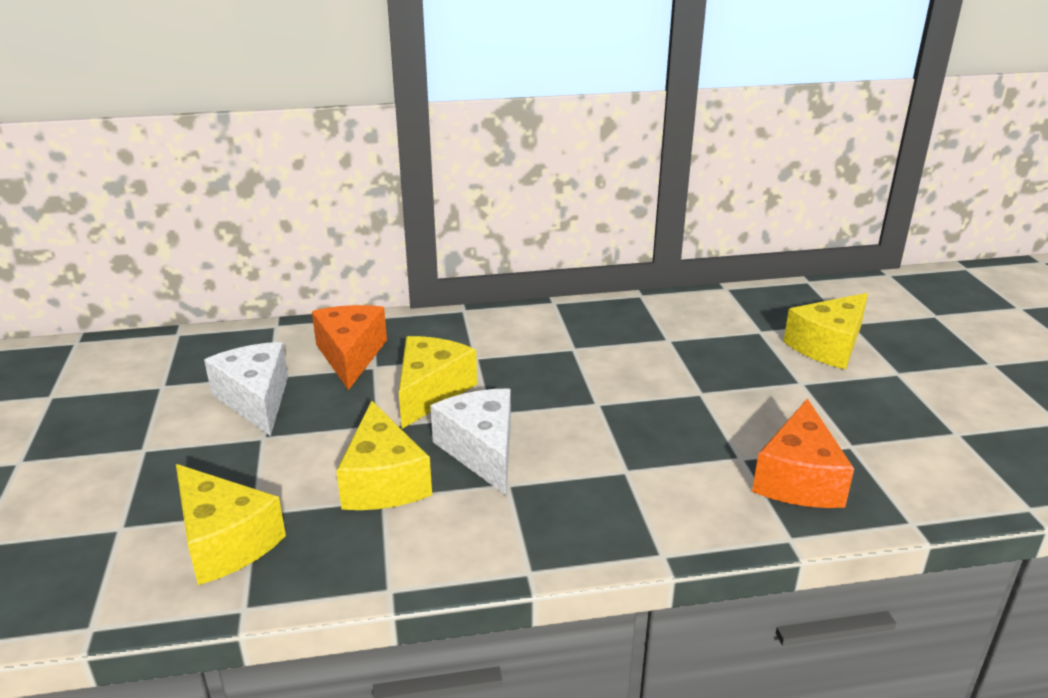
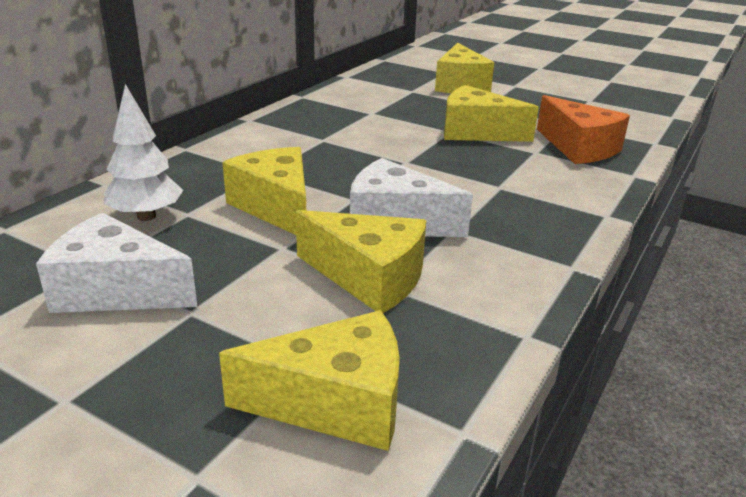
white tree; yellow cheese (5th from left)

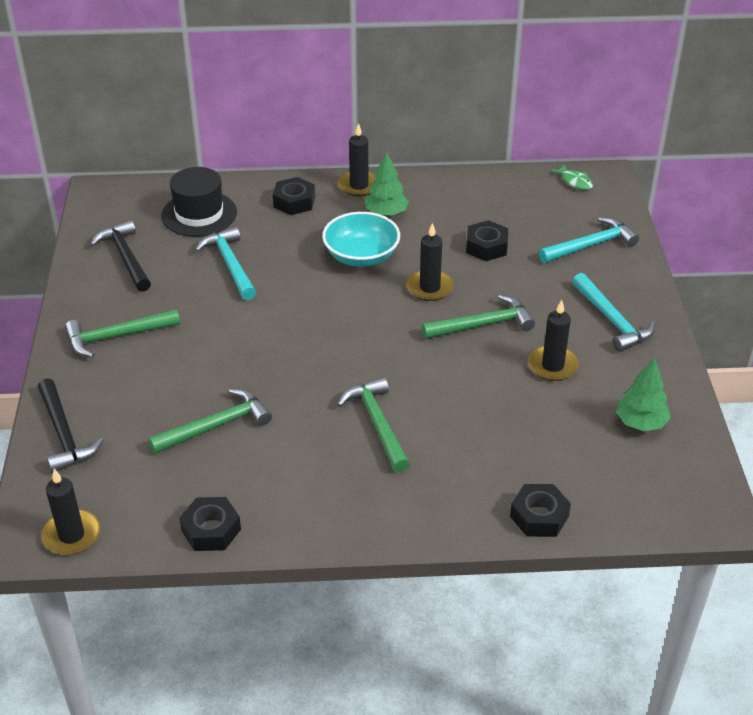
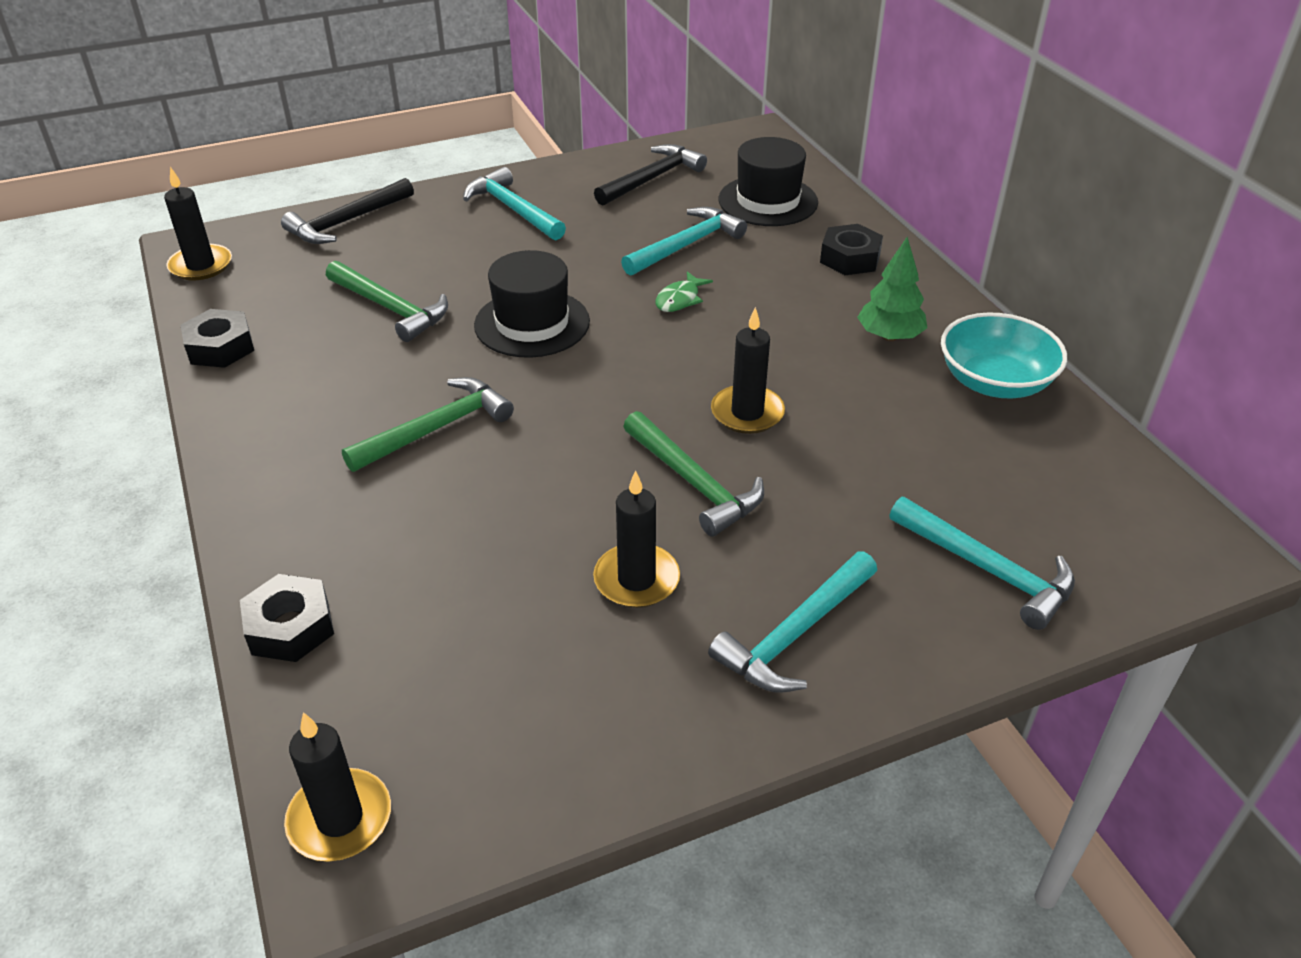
black candle (2nd from left); turquoise hammer (1st from left); black hat (1st from left); green fish; turquoise bowl; black nut (3rd from left in the first image); green tree (2nd from left in the first image)

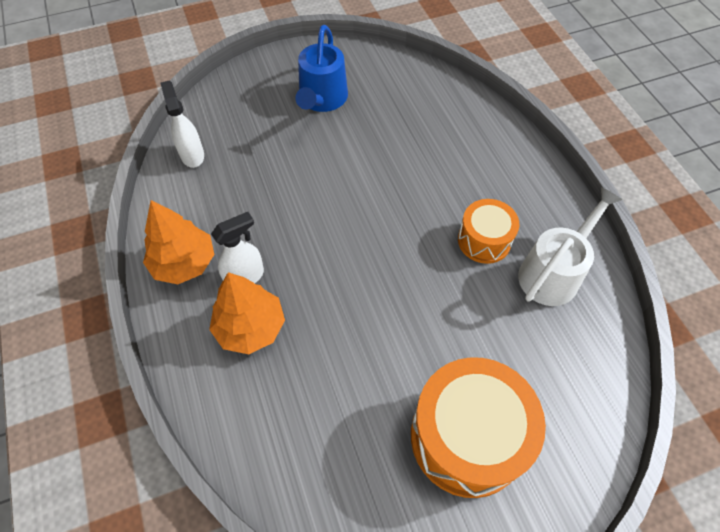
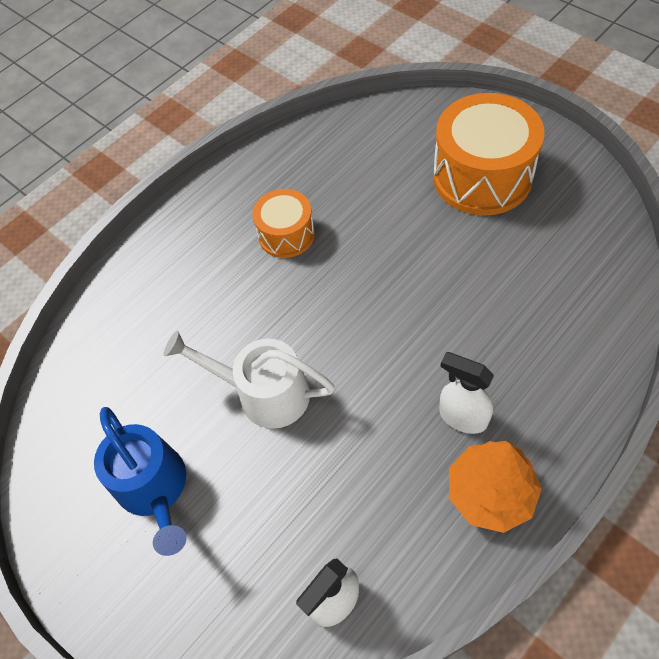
blue watering can; white watering can; orange tree (2nd from left in the first image)

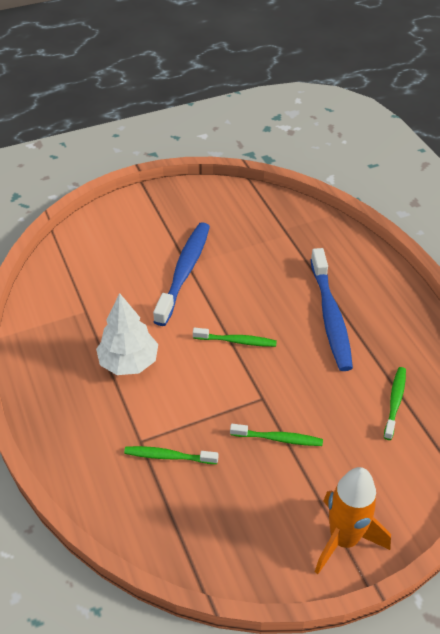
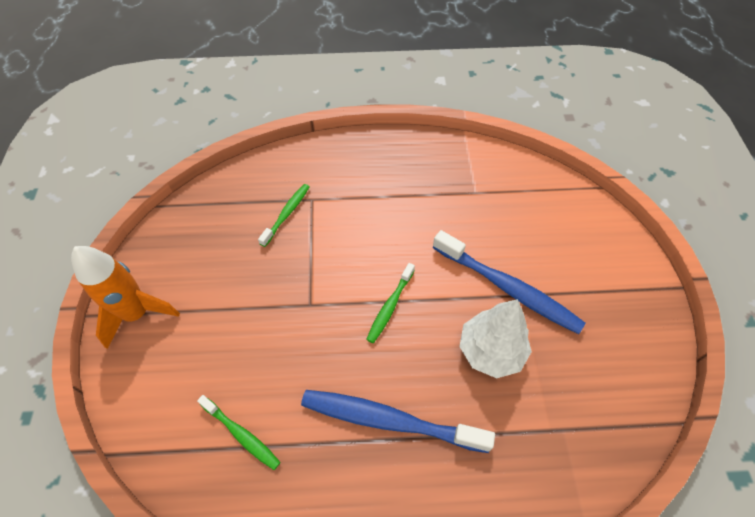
white tree; green toothbrush (3rd from left in the first image)

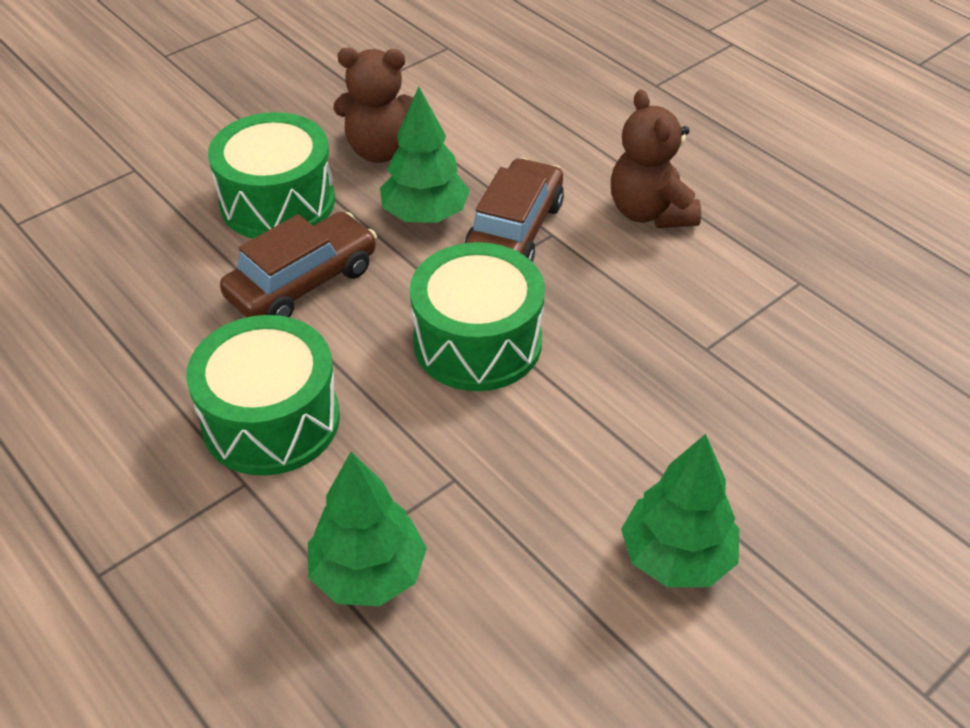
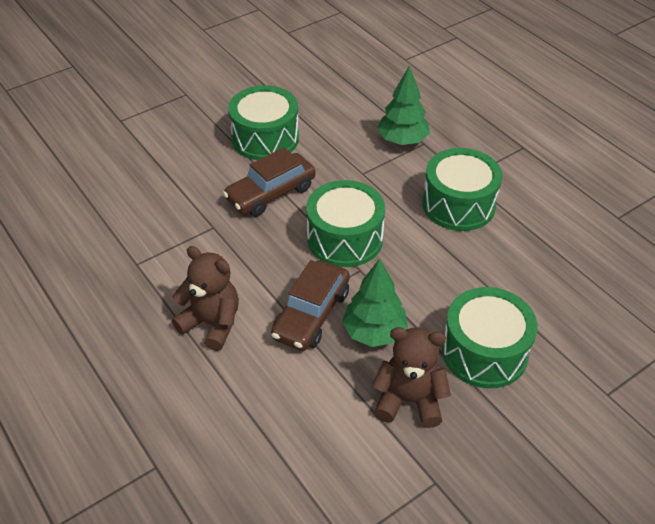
brown teddy bear (1st from left); brown car (1st from left); green drum (1st from left)

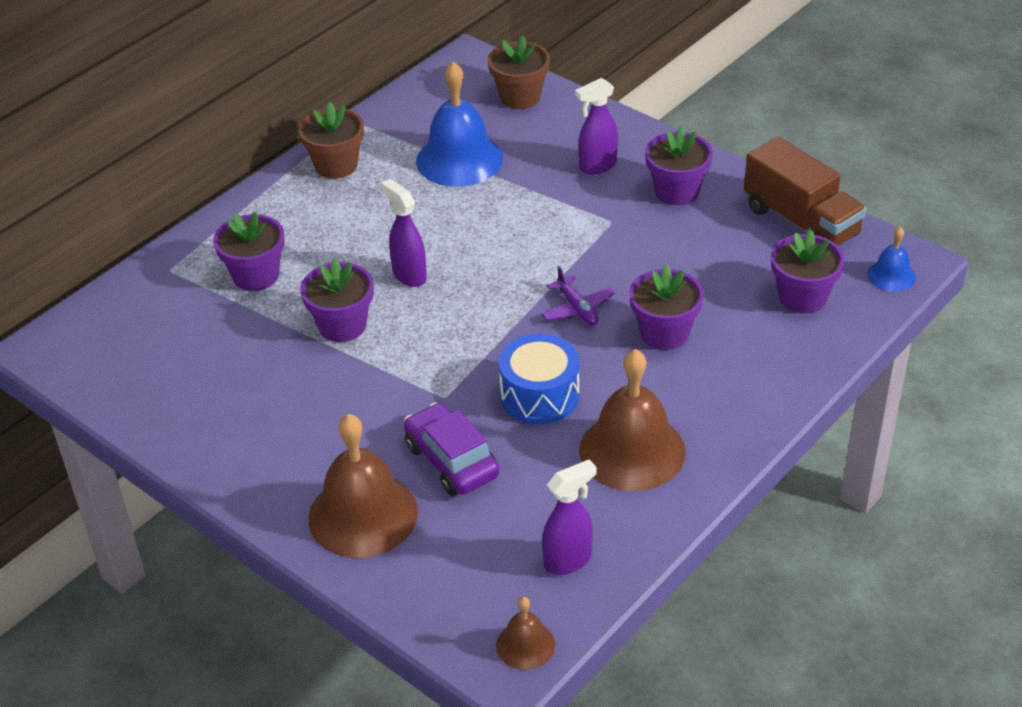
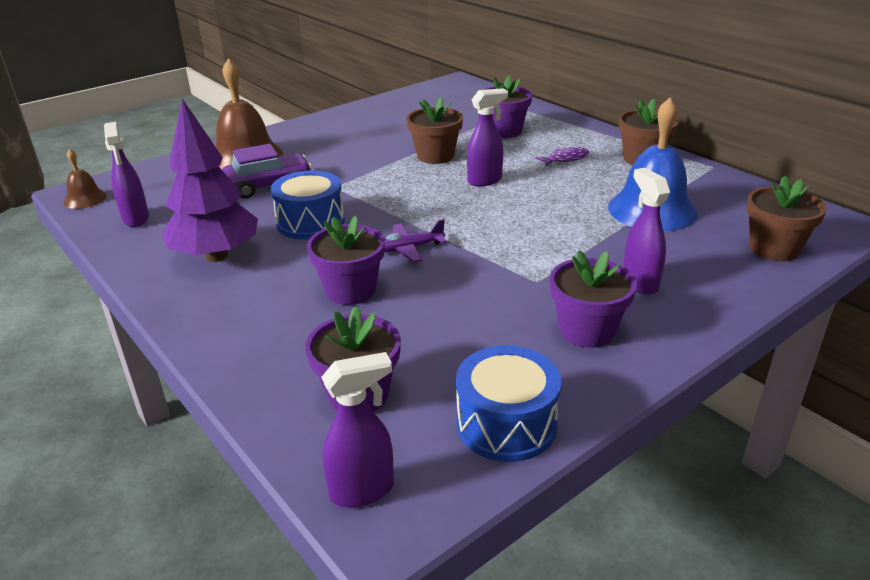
purple tree; purple spray bottle (2nd from left); brown flower pot (1st from left); blue drum (2nd from left); purple fish

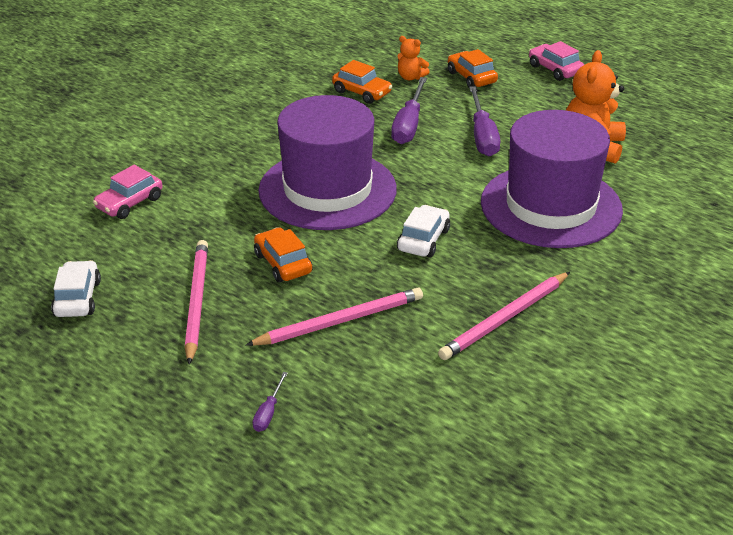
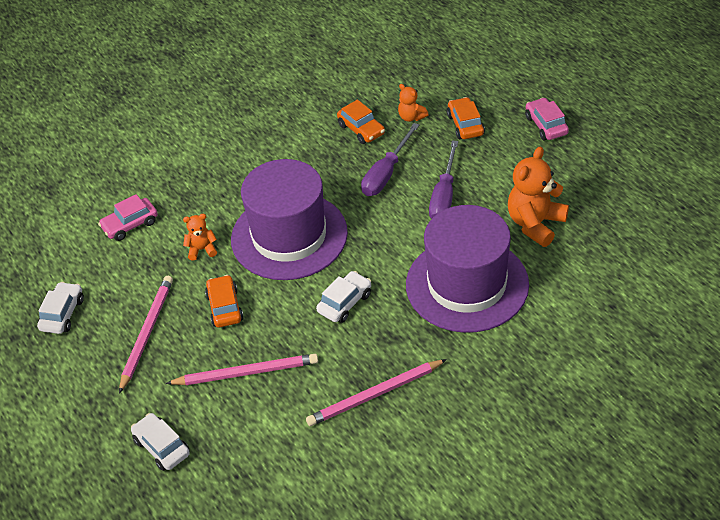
white car (2nd from left); orange teddy bear (1st from left)

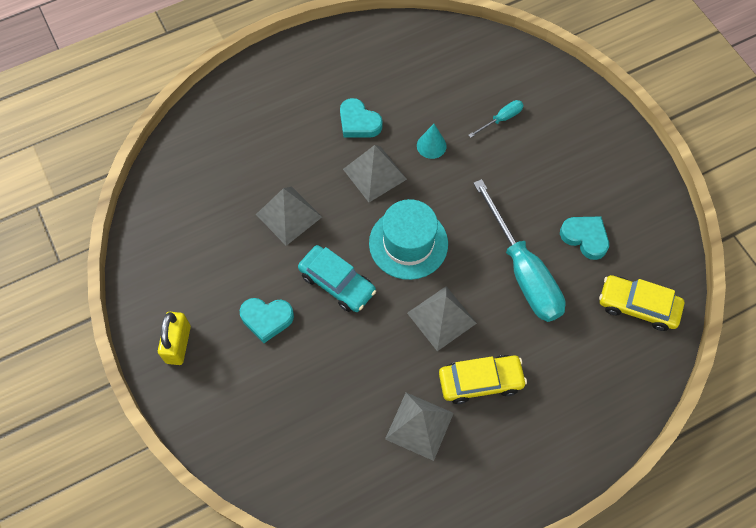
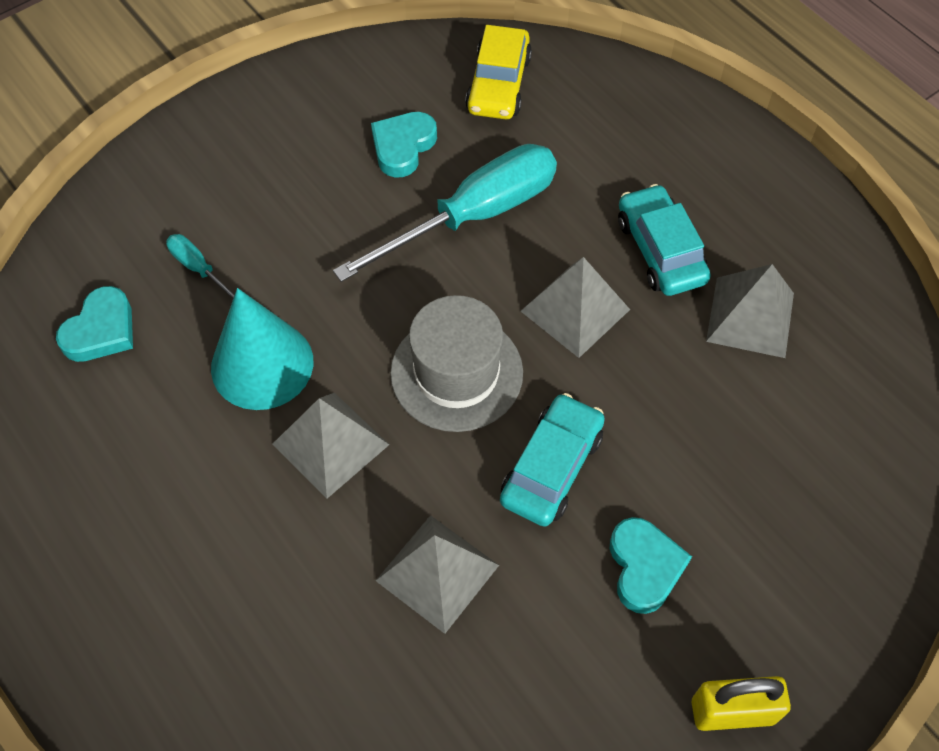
turquoise heart (1st from left); turquoise cone; grey hat; turquoise car (2nd from left)

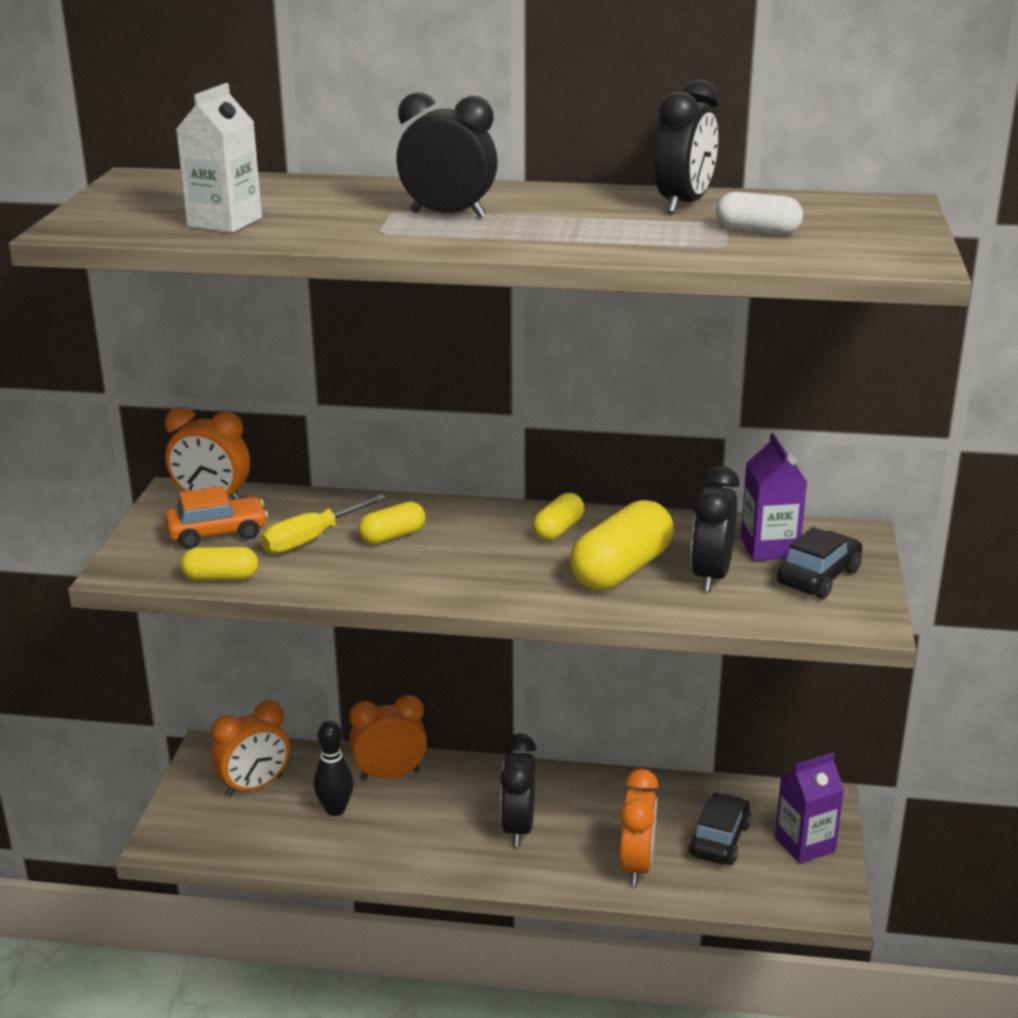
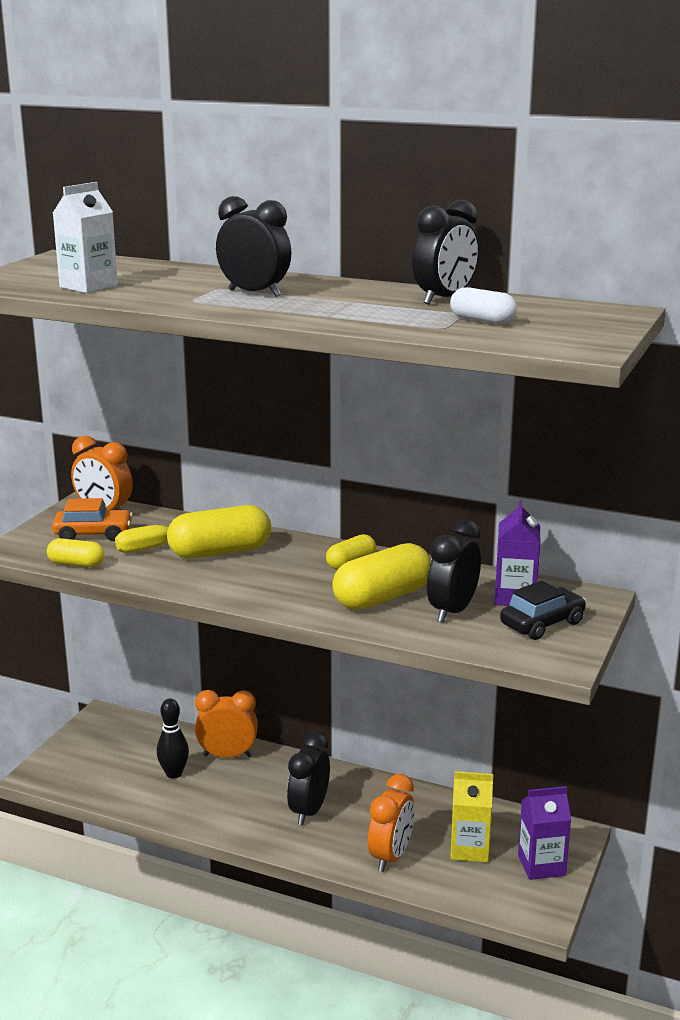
yellow capsule (2nd from left); yellow carton; orange clock (2nd from left in the first image)

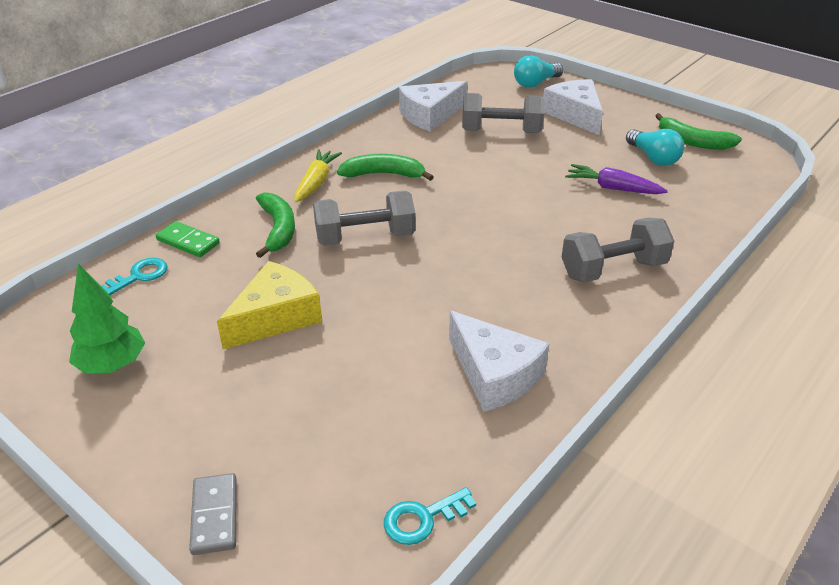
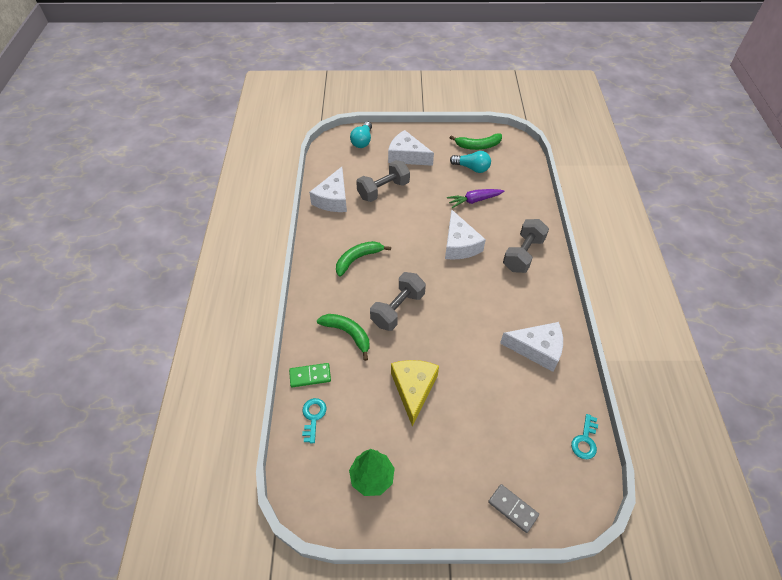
white cheese (3rd from left); yellow carrot

